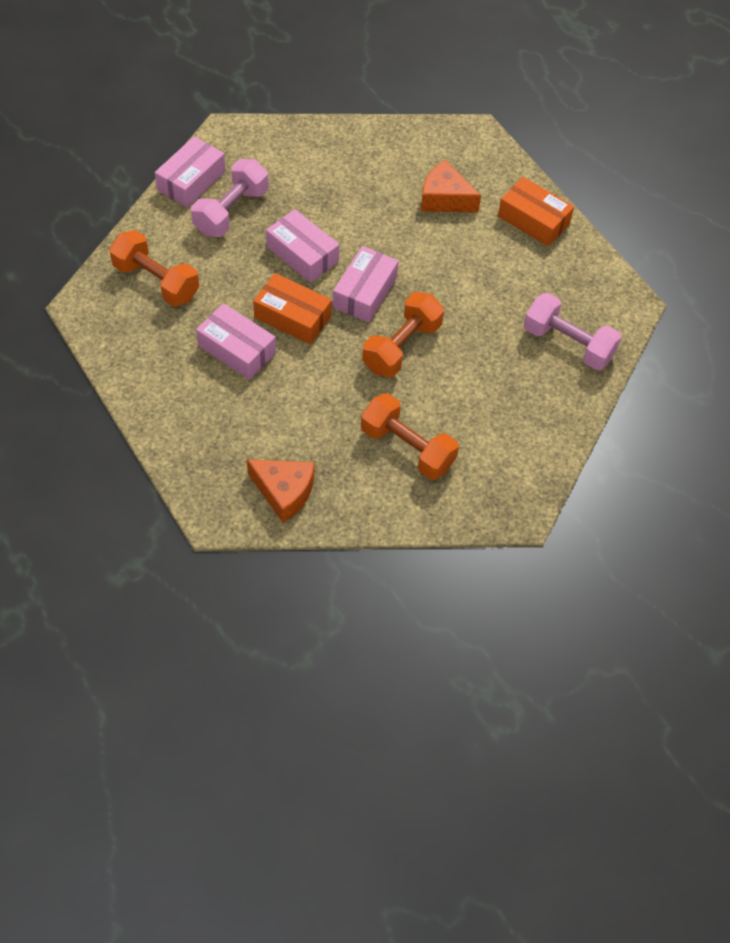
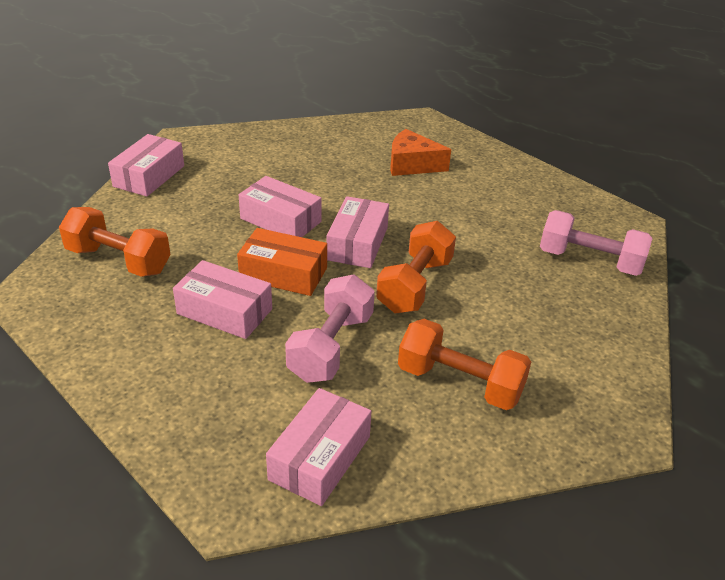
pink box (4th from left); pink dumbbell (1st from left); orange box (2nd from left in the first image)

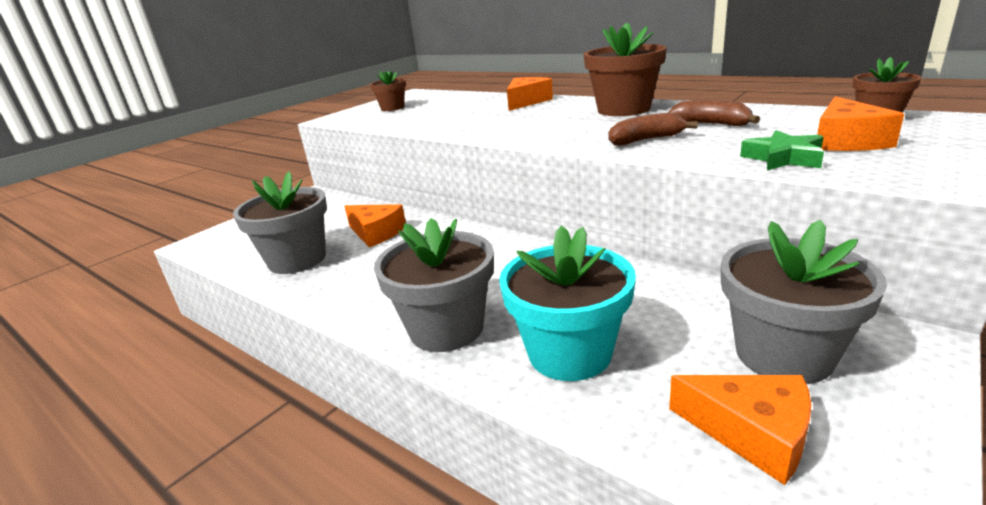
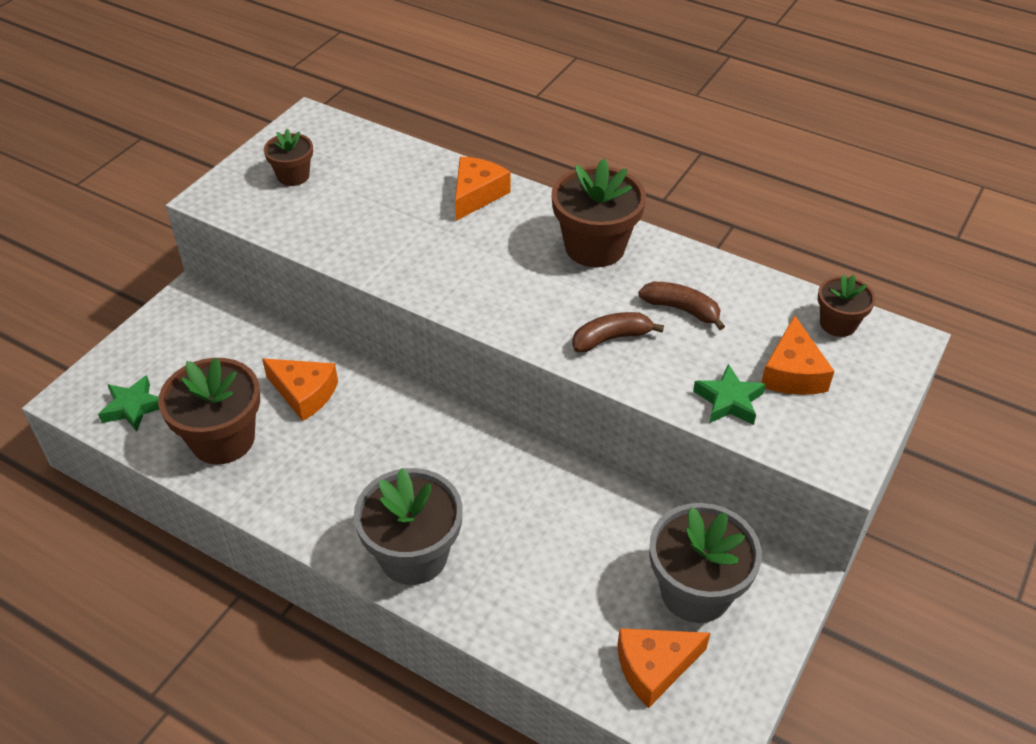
green star (1st from left); brown flower pot (1st from left); orange cheese (3rd from left); turquoise flower pot

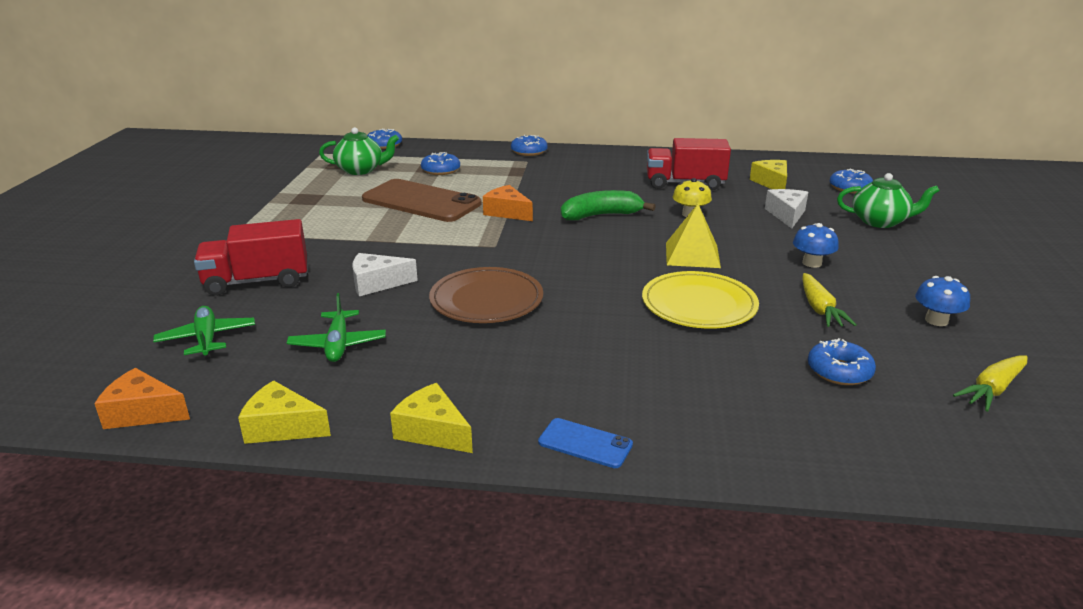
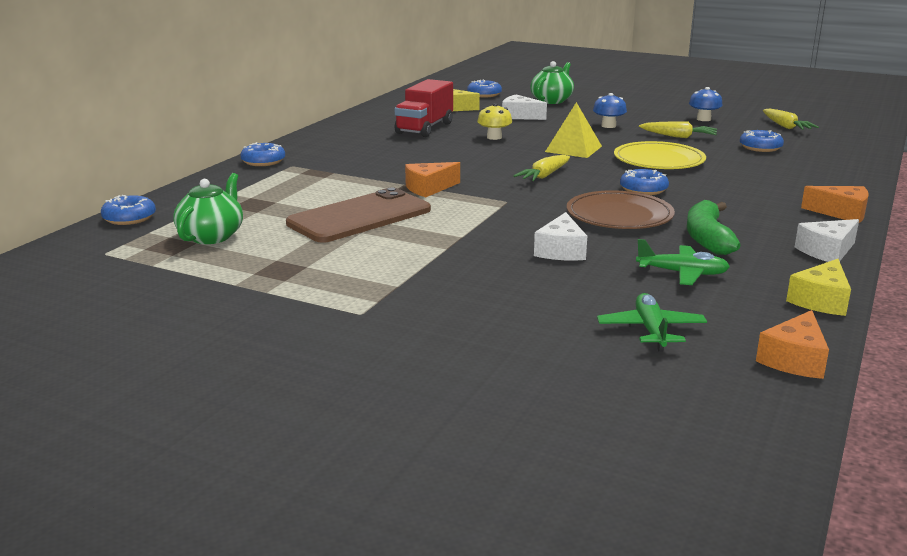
yellow carrot (1st from left); green plane (1st from left); blue donut (4th from left); green banana; white cheese (3rd from left); orange cheese (3rd from left); red truck (1st from left in the first image)

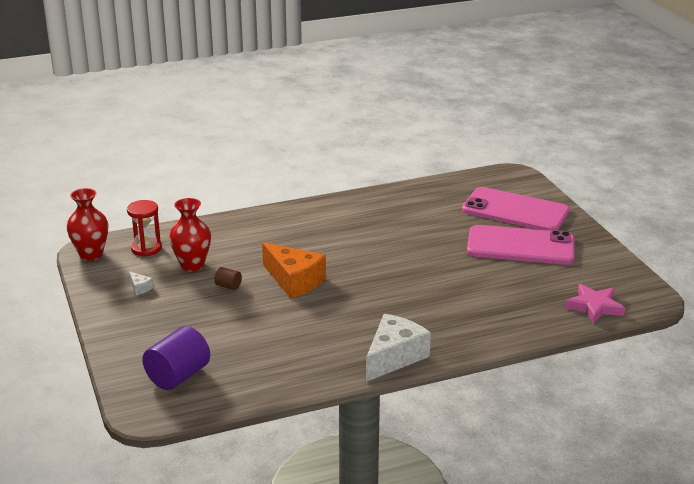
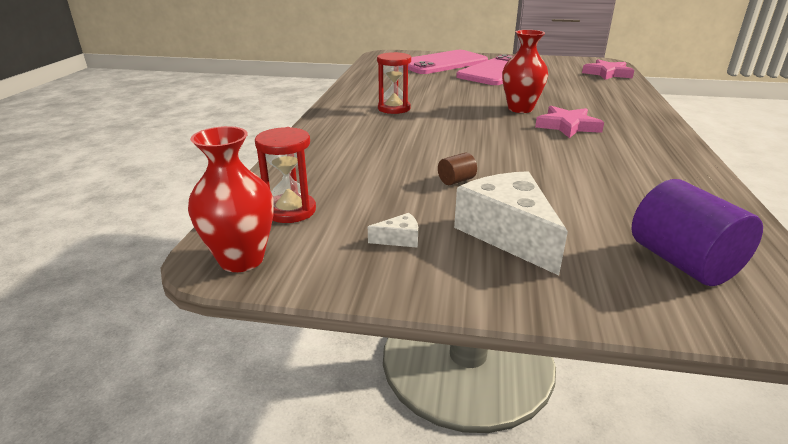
red hourglass (2nd from left); white cheese (2nd from left); red vase (2nd from left); pink star (1st from left); orange cheese

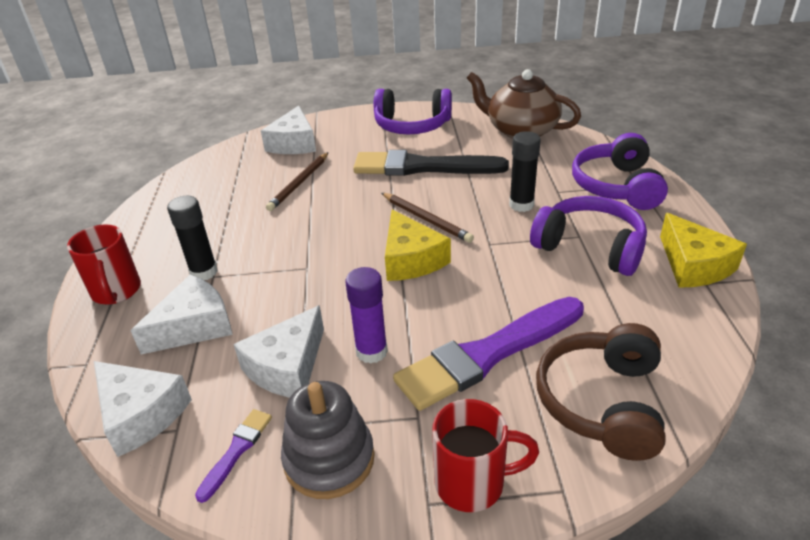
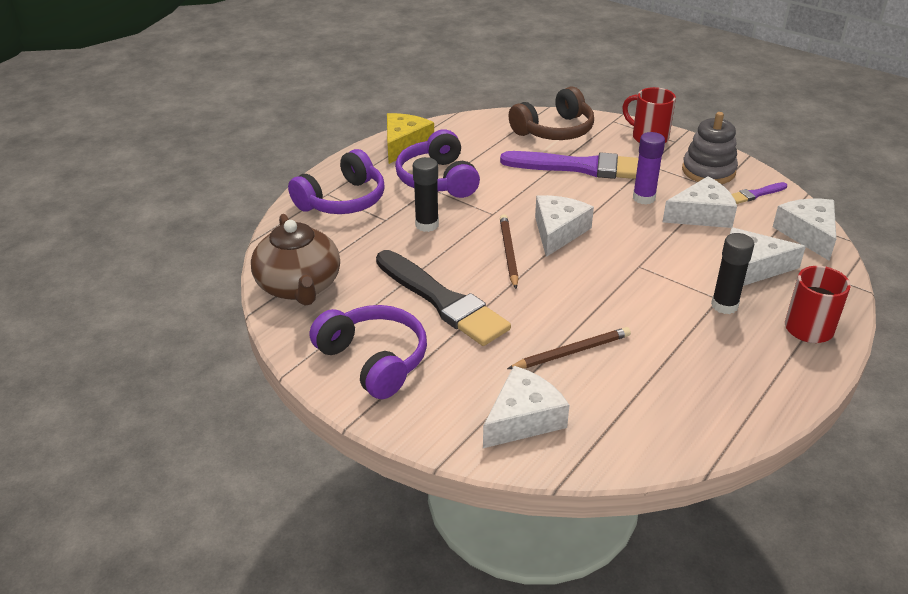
white cheese (2nd from left)

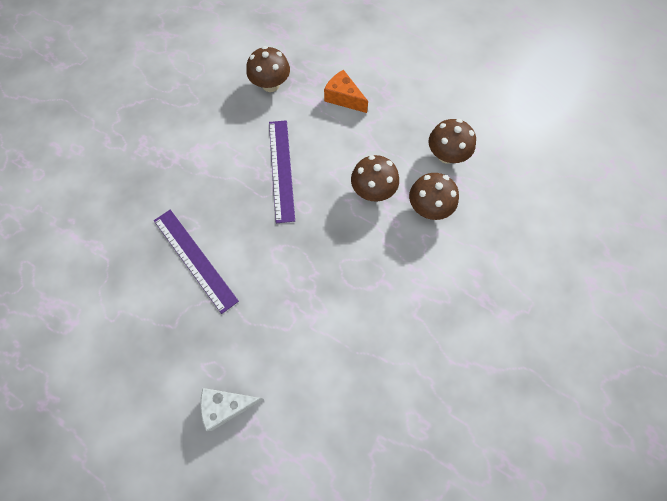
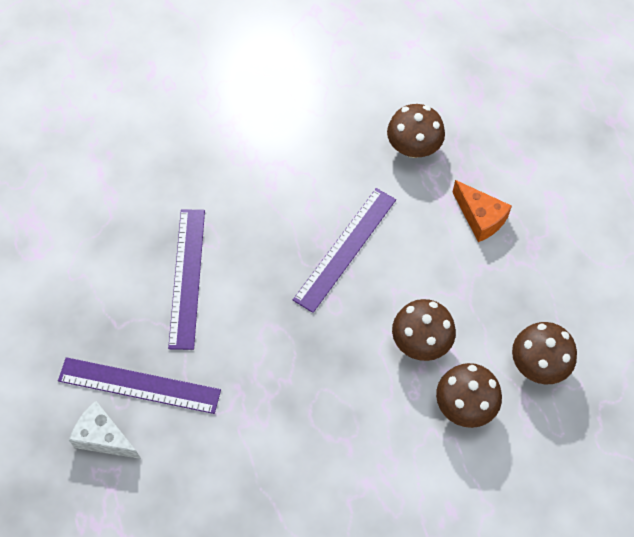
purple ruler (1st from left); orange cheese

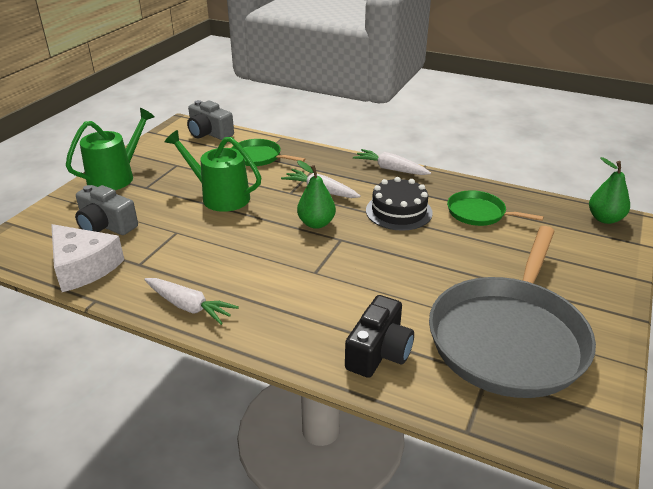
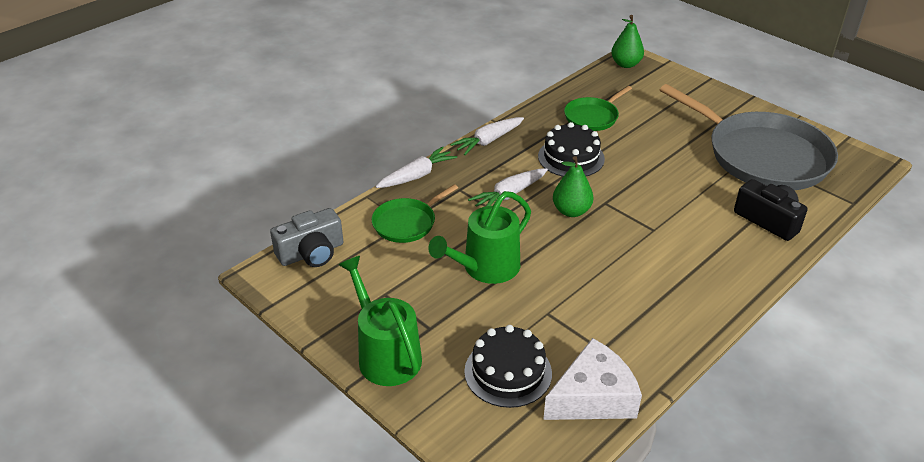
white carrot (1st from left); black cake (1st from left)

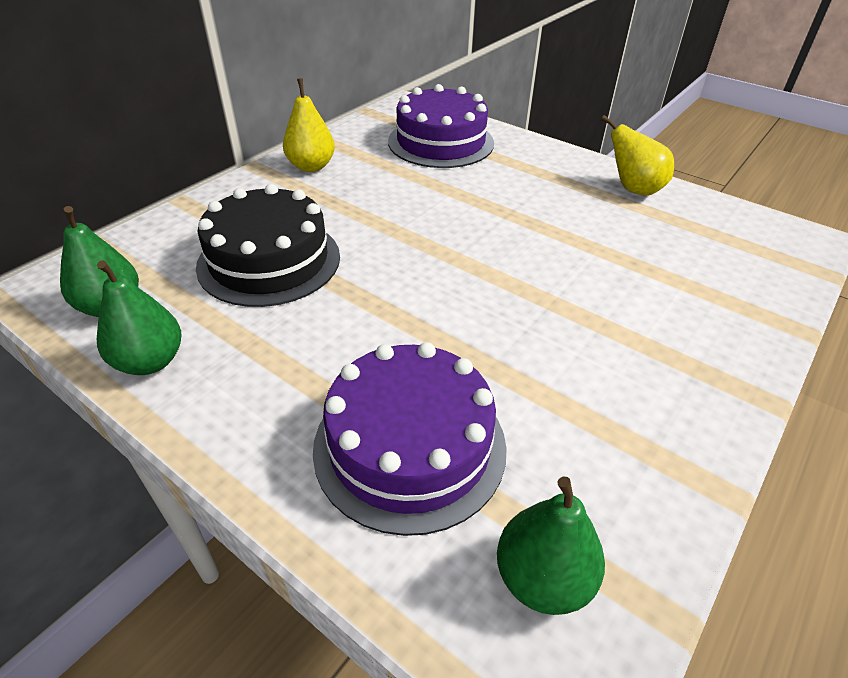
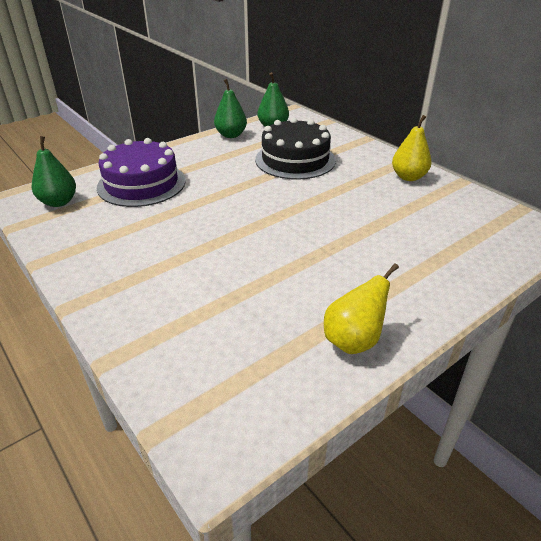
purple cake (2nd from left in the first image)

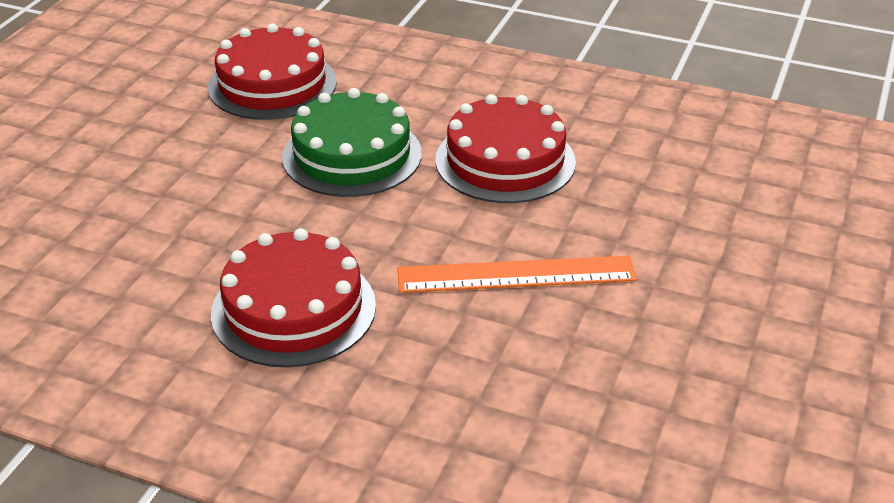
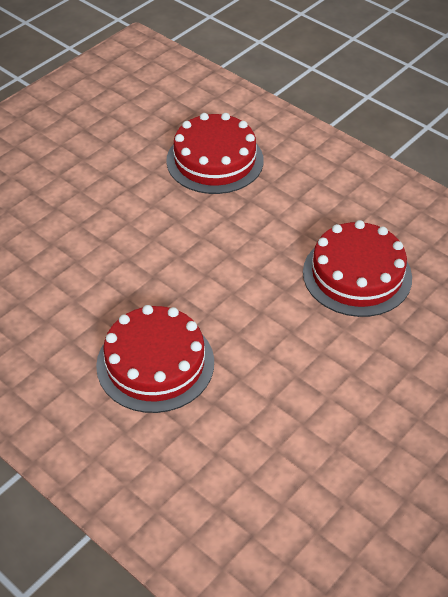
green cake; orange ruler

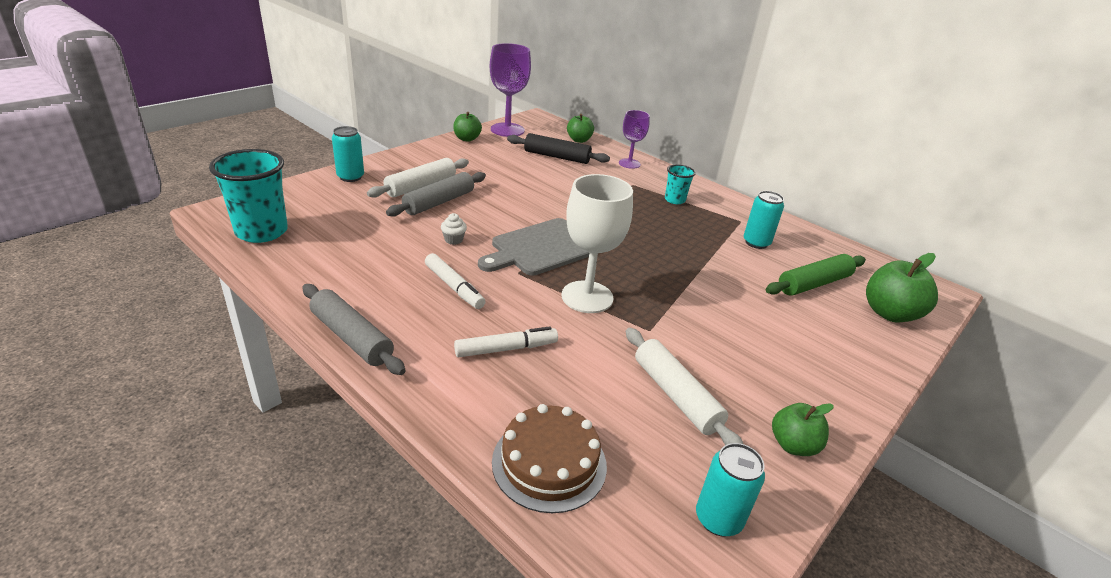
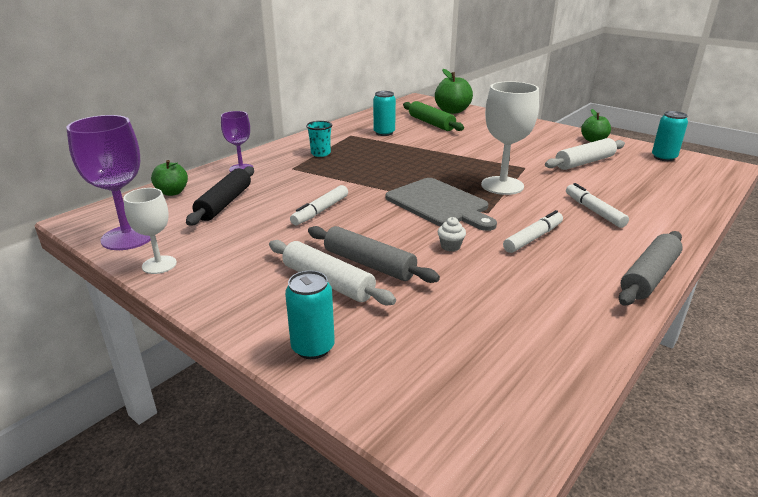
white goblet (1st from left); white marker (1st from left); turquoise cup (1st from left in the first image); brown cake

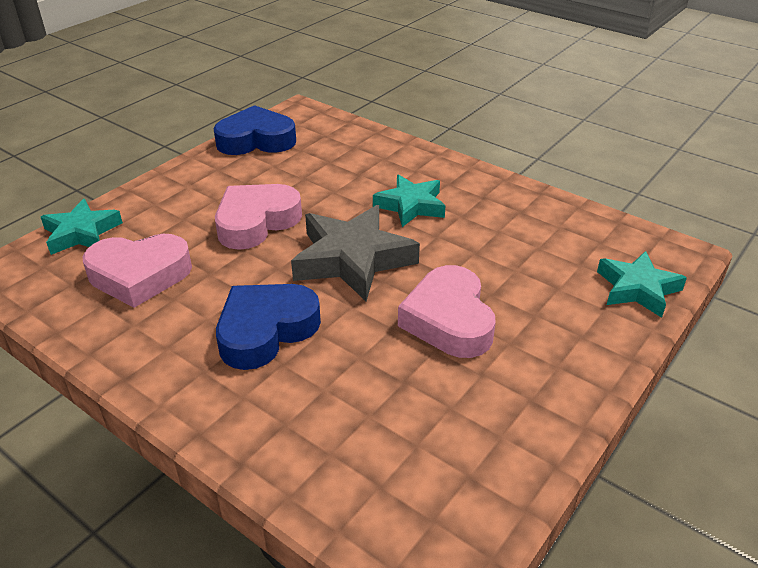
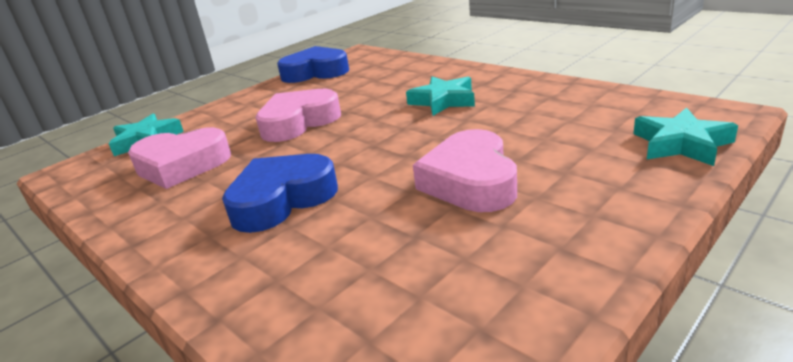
grey star

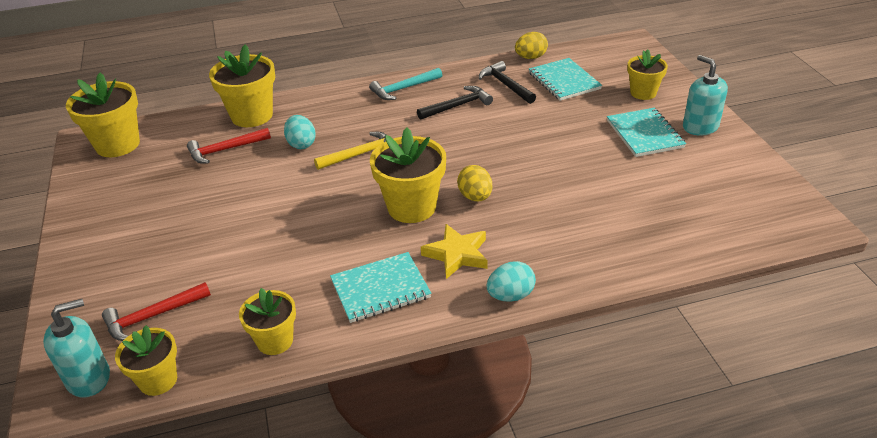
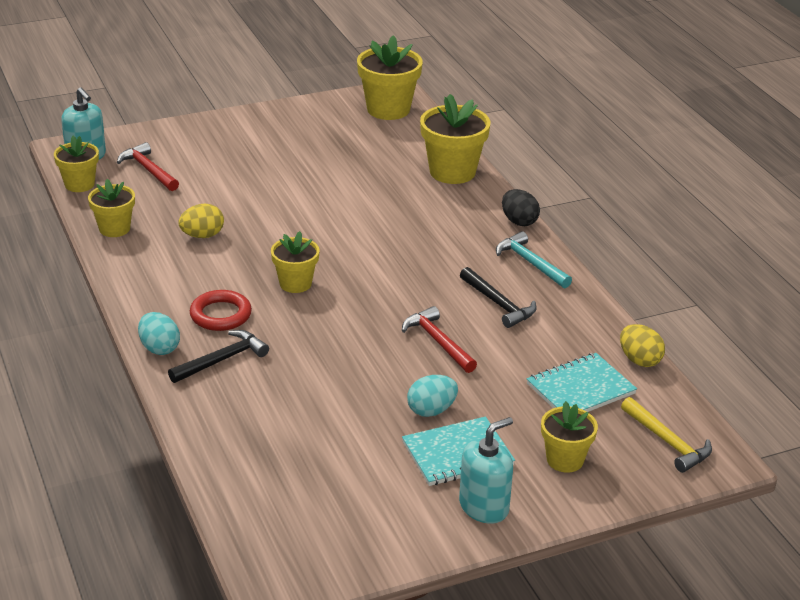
black hammer (1st from left); yellow egg (1st from left); red ring; yellow flower pot (3rd from left); red hammer (2nd from left); turquoise egg (2nd from left); black egg; yellow hammer; turquoise notebook (1st from left in the first image)

